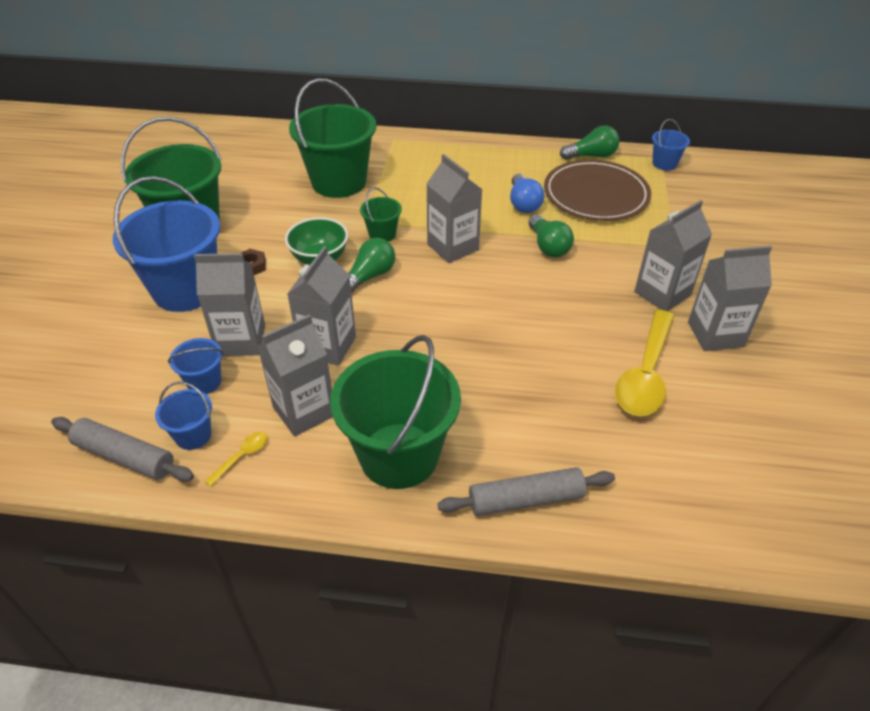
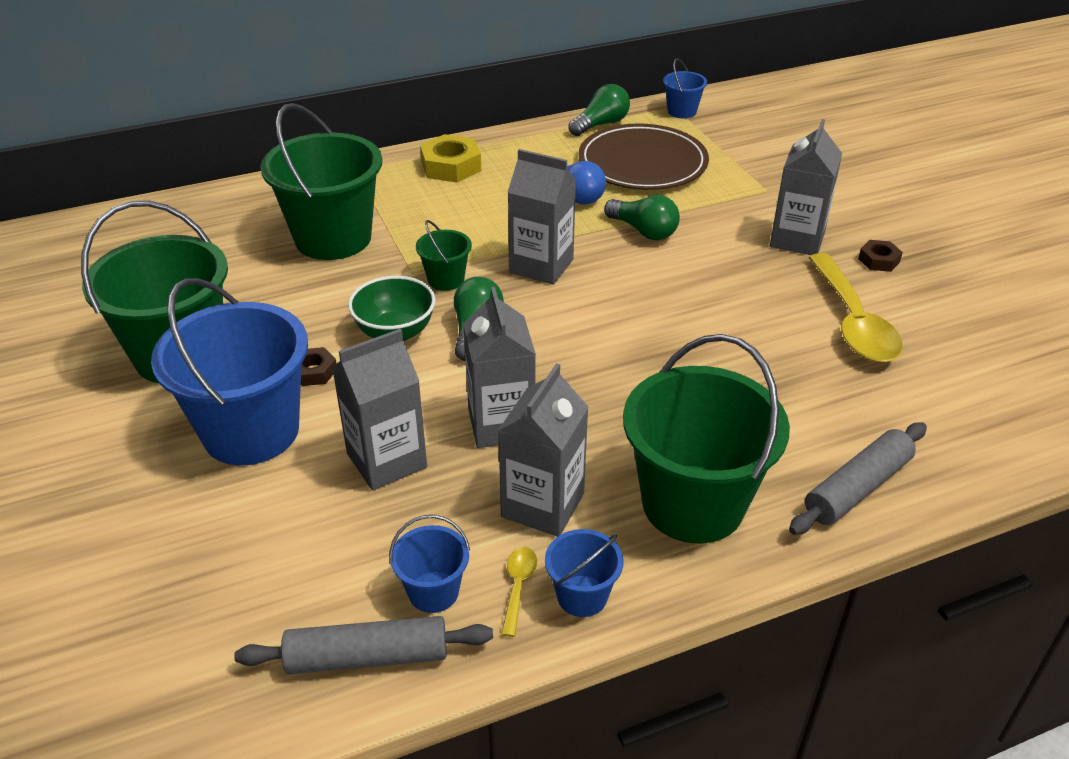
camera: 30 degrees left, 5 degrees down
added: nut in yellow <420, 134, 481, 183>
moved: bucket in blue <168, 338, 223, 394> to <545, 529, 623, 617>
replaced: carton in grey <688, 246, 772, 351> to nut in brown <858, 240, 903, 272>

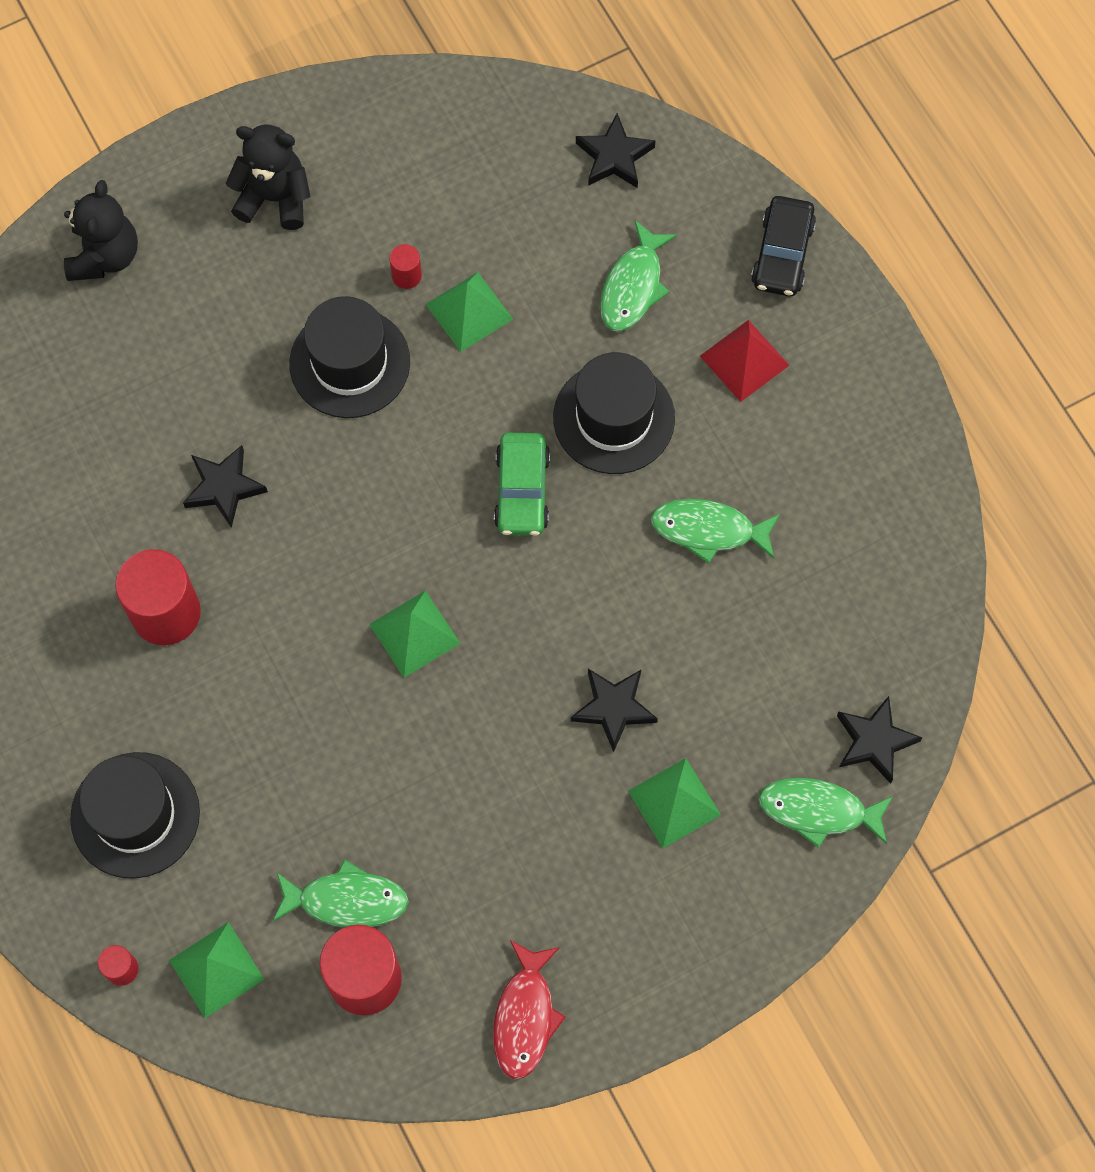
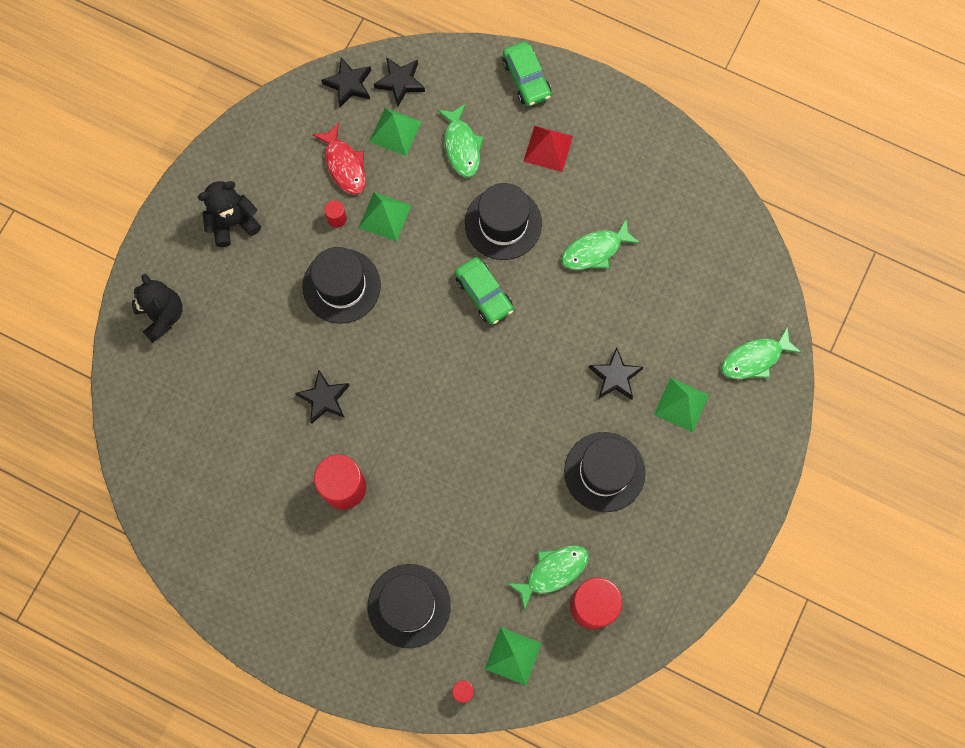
camera: 35 degrees left, 5 degrees up
added: hat in black <564, 432, 645, 512>
moved: pyramid in green <369, 590, 461, 678> to <369, 108, 422, 156>; fish in red <493, 940, 566, 1079> to <312, 123, 366, 195>; star in black <837, 696, 922, 784> to <321, 57, 371, 107>
recoloured: car in black <751, 196, 816, 296> to car in green <502, 41, 551, 106>

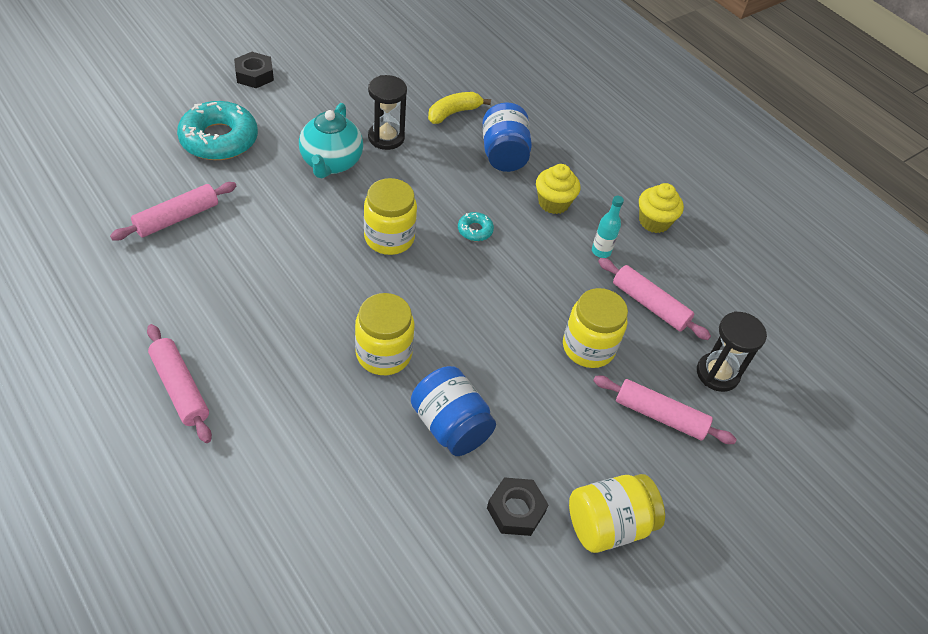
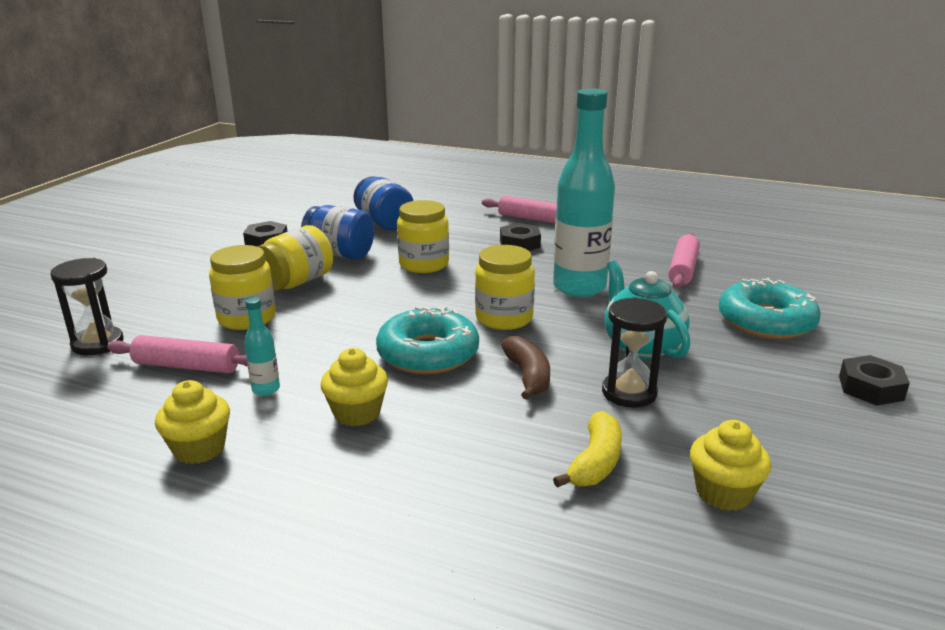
camera: 155 degrees right, 25 degrees down
removed: rolling pin in pink <593, 376, 737, 444>
added: nut in black <500, 223, 541, 251>; banana in brown <501, 336, 550, 400>; bottle in turquoise <553, 88, 615, 297>; cupcake in yellow <690, 420, 771, 511>
moved: jar in blue <483, 103, 532, 172> to <353, 176, 413, 230>; jar in yellow <569, 474, 665, 553> to <258, 225, 333, 291>
resized: donut in turquoise <458, 212, 494, 241> = <376, 306, 479, 374> x2.25

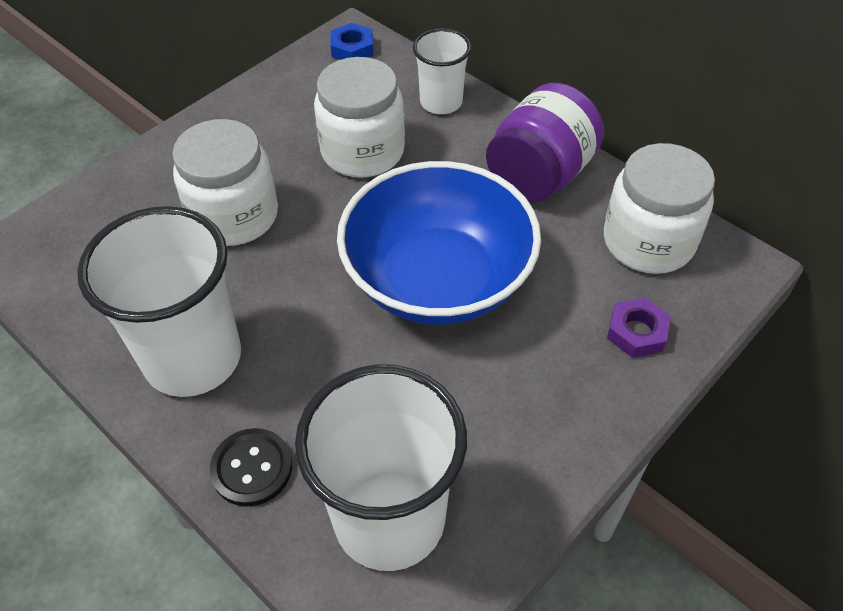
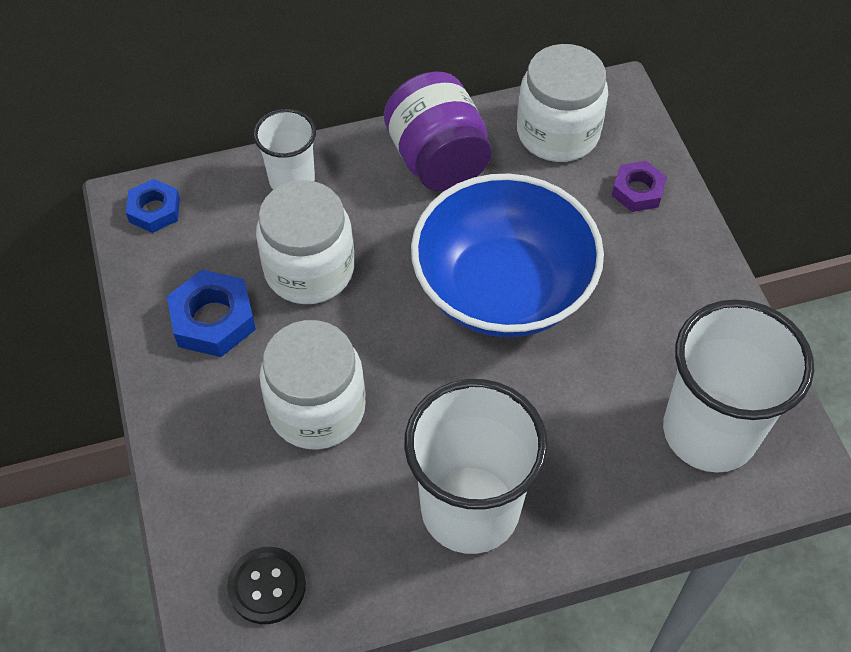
camera: 60 degrees left, 5 degrees up
added: nut in blue <167, 270, 256, 357>
moved: button in black <210, 428, 292, 506> to <227, 547, 306, 624>

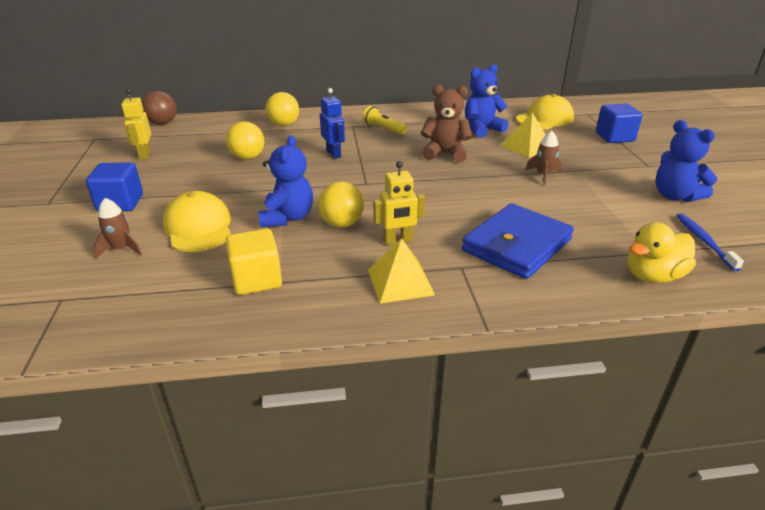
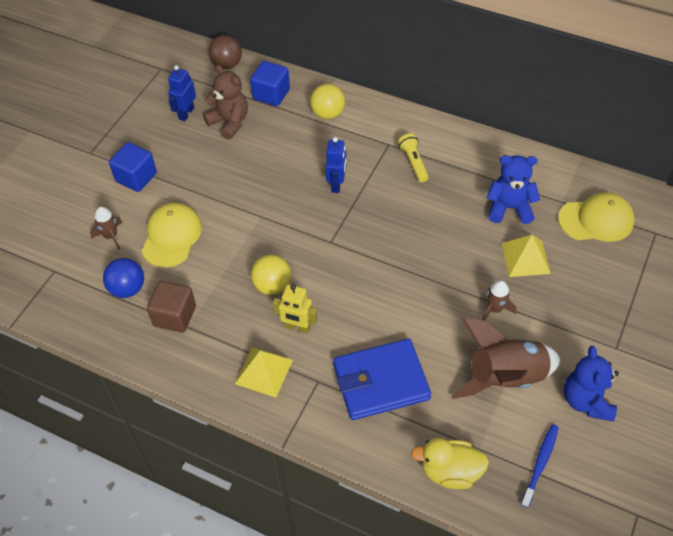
camera: 35 degrees right, 20 degrees up
removed: ball in yellow <226, 122, 264, 160>; teddy bear in blue <258, 135, 313, 228>
added: ball in blue <103, 258, 144, 298>; rocket in brown <451, 318, 561, 399>
moved: teddy bear in brown <421, 85, 472, 162> to <203, 65, 248, 140>; cube in blue <596, 104, 643, 143> to <250, 61, 290, 106>
recoloured: robot in yellow <121, 89, 151, 160> to robot in blue <168, 65, 196, 121>; cube in yellow <225, 229, 282, 295> to cube in brown <147, 281, 196, 333>

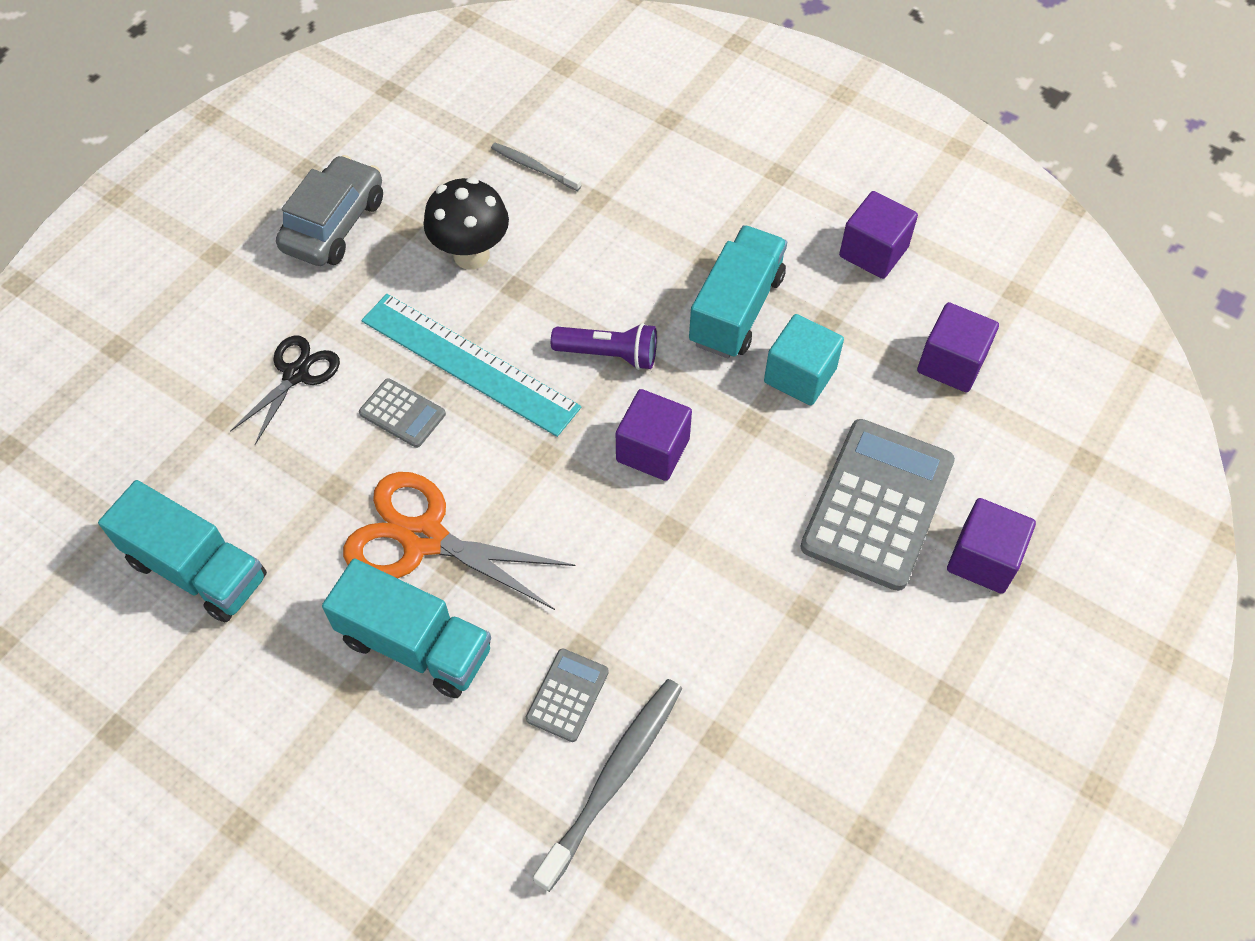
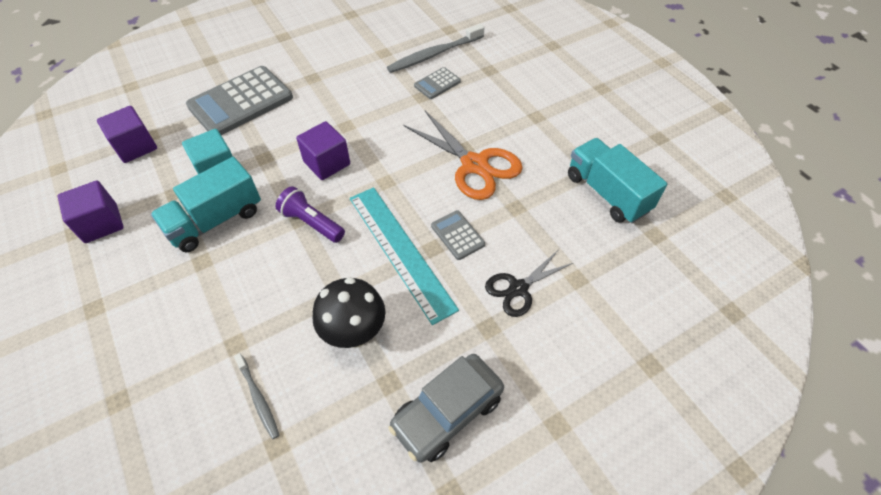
camera: 155 degrees left, 5 degrees down
removed: truck in turquoise <322, 558, 491, 698>; cube in purple <947, 498, 1036, 594>

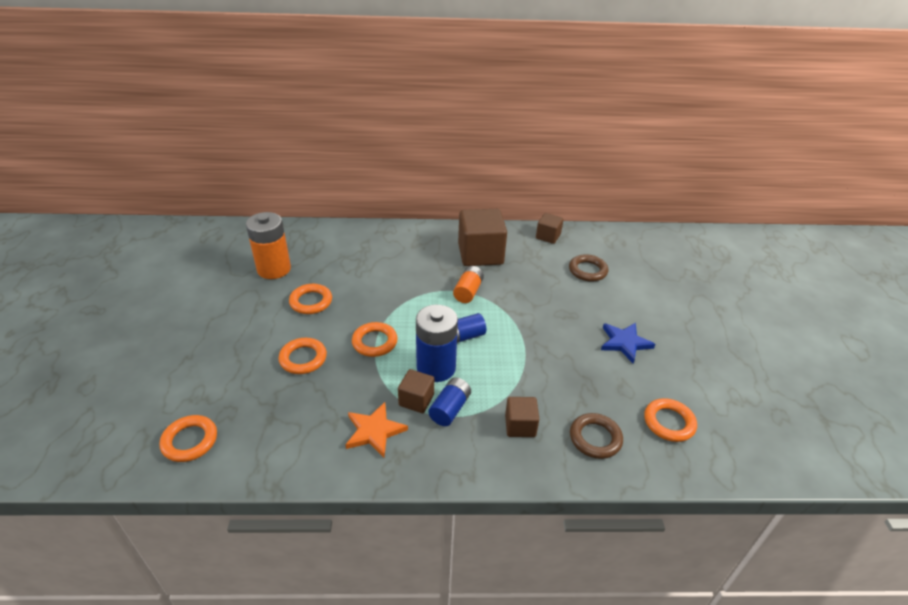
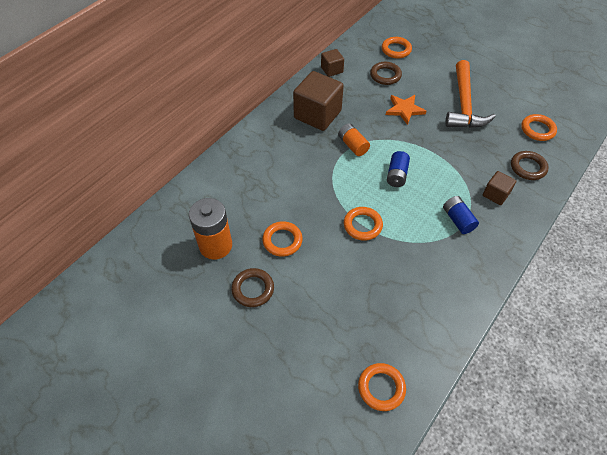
camera: 50 degrees left, 15 degrees up
removed: cube in brown <398, 369, 434, 413>; battery in blue <416, 305, 458, 382>
added: ring in brown <231, 268, 274, 307>
moved: ring in orange <279, 338, 327, 374> to <382, 37, 412, 58>; star in orange <345, 402, 408, 457> to <386, 95, 426, 125>
replaced: star in blue <601, 323, 655, 363> to hammer in orange <445, 60, 496, 128>

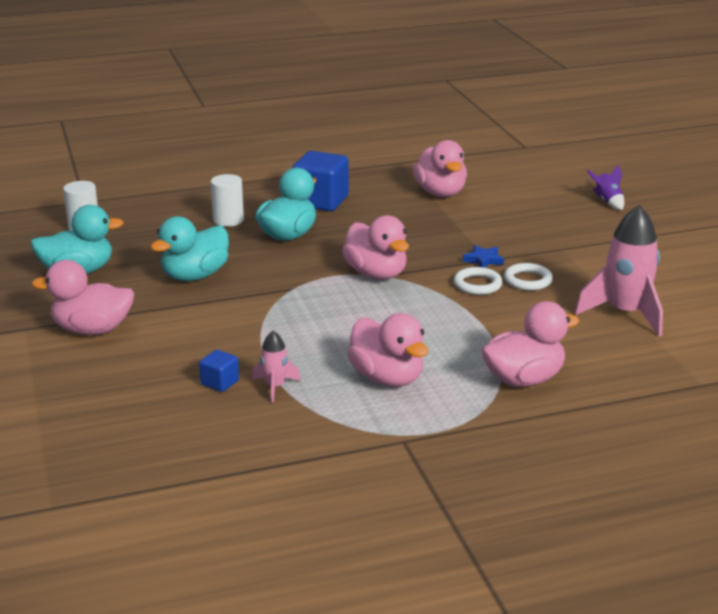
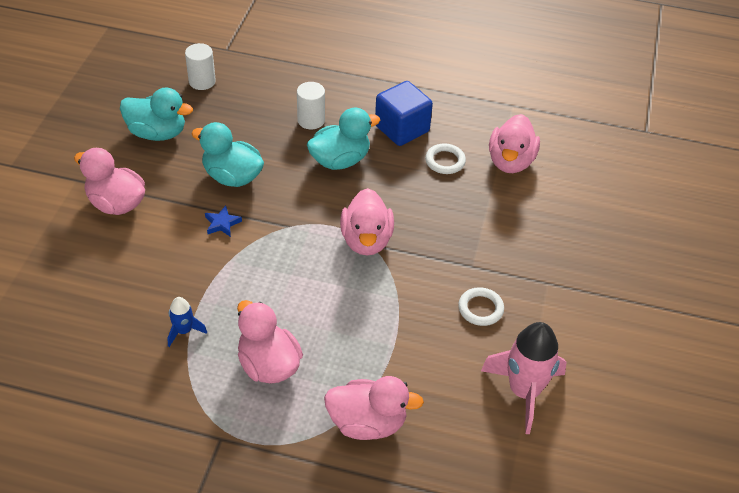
camera: 30 degrees right, 20 degrees up
removed: cube in blue <199, 350, 239, 392>; rocket in purple <586, 165, 624, 210>
moved: ring in white <454, 267, 502, 295> to <425, 143, 466, 174>; star in blue <463, 245, 504, 268> to <205, 206, 242, 237>
recoloured: rocket in pink <252, 331, 301, 403> to rocket in blue <167, 297, 207, 347>
turned: duck in turquoise <150, 216, 229, 281> = <191, 122, 264, 187> 45 degrees clockwise; duck in pink <347, 313, 428, 387> = <237, 300, 303, 384> 150 degrees clockwise

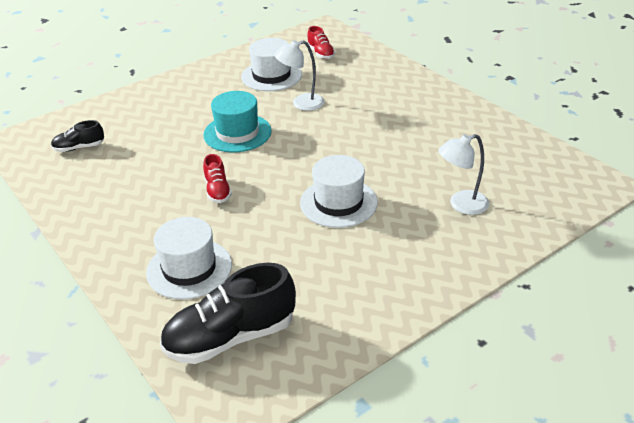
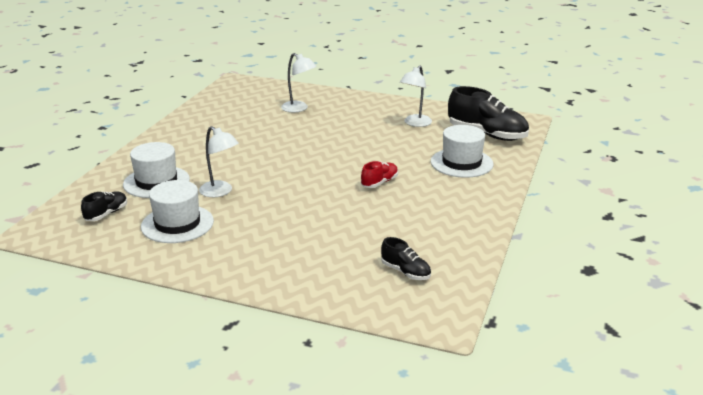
camera: 125 degrees left, 10 degrees down
removed: hat in turquoise <203, 91, 272, 152>
added: lamp in white <400, 66, 432, 127>
moved: hat in white <300, 155, 378, 228> to <123, 142, 190, 198>
recoloured: shoe in red <307, 26, 335, 59> to shoe in black <81, 191, 127, 221>

